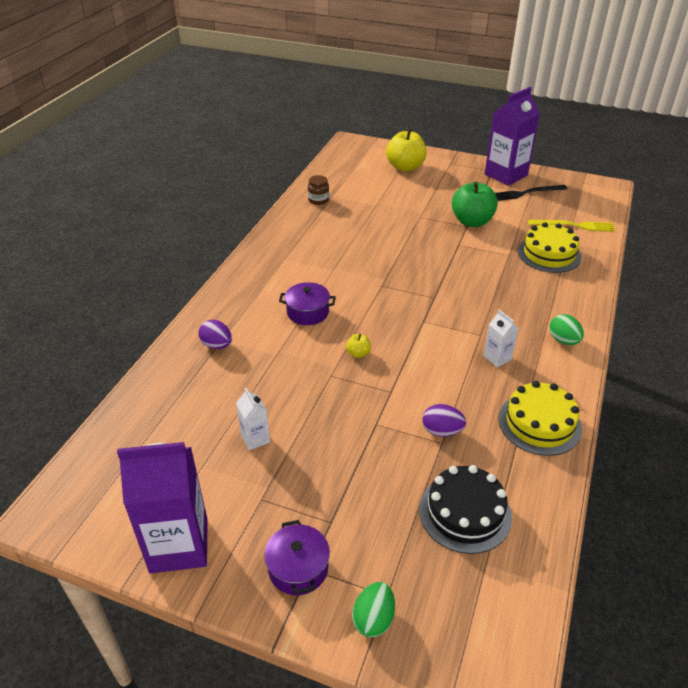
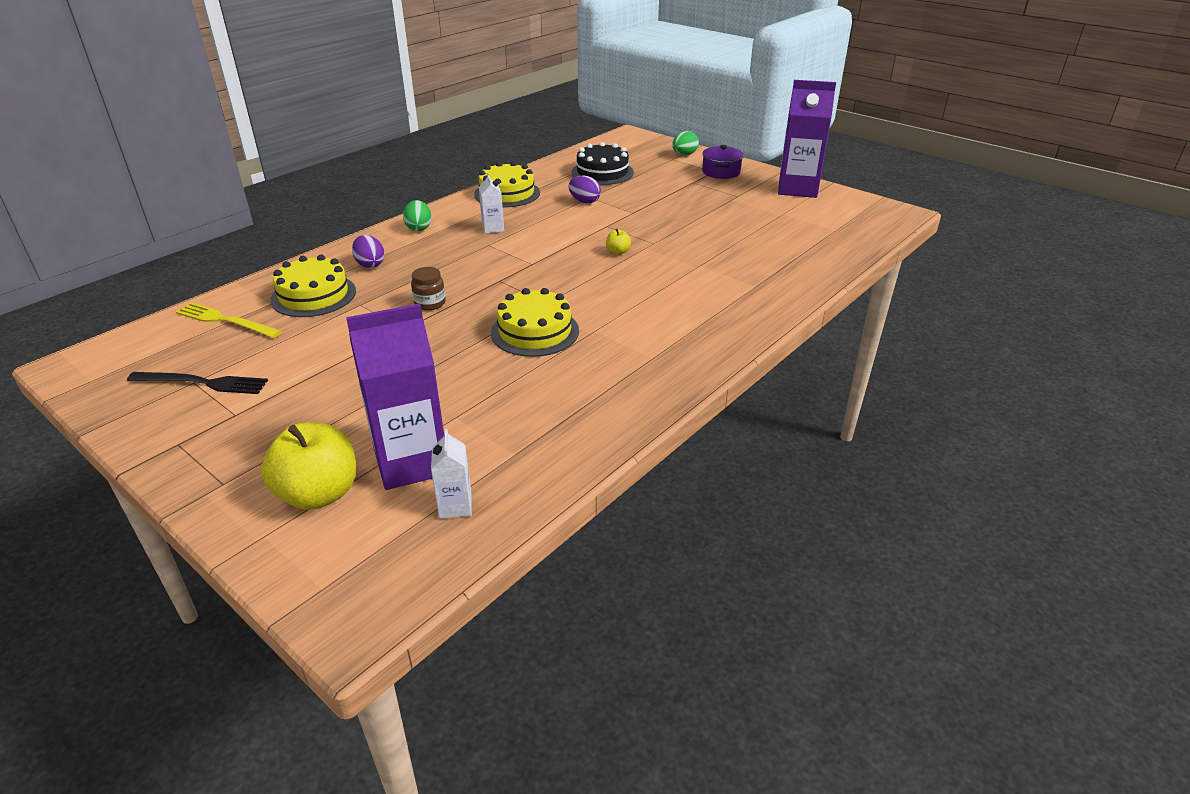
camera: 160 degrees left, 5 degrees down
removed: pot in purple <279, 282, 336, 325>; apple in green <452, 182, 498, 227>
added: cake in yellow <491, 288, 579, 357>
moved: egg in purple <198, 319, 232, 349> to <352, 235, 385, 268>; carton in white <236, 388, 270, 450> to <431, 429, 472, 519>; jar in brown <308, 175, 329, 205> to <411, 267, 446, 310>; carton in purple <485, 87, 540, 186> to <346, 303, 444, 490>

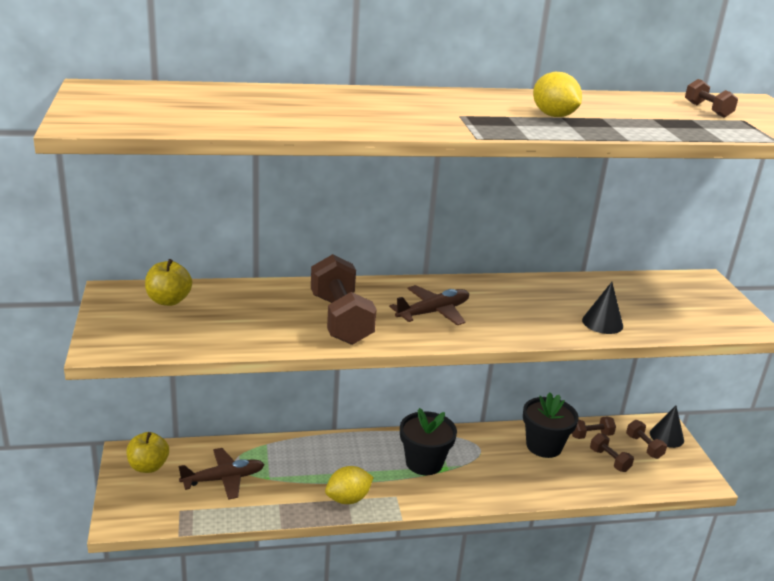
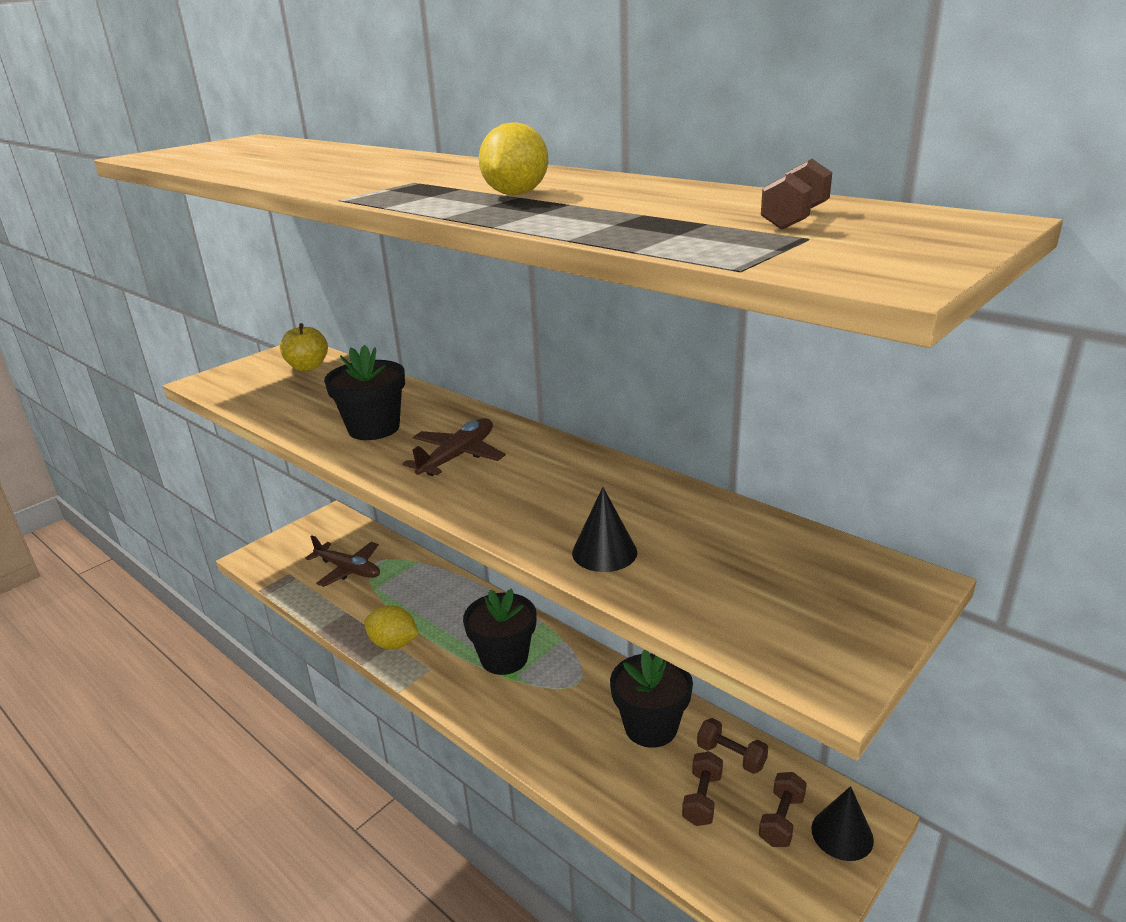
camera: 55 degrees right, 0 degrees up
removed: apple in yellow <126, 432, 169, 473>
replaced: dumbbell in brown <311, 254, 377, 345> to flower pot in black <324, 345, 405, 440>
turned: plane in brown <389, 285, 469, 325> = <402, 418, 506, 476> 75 degrees counterclockwise

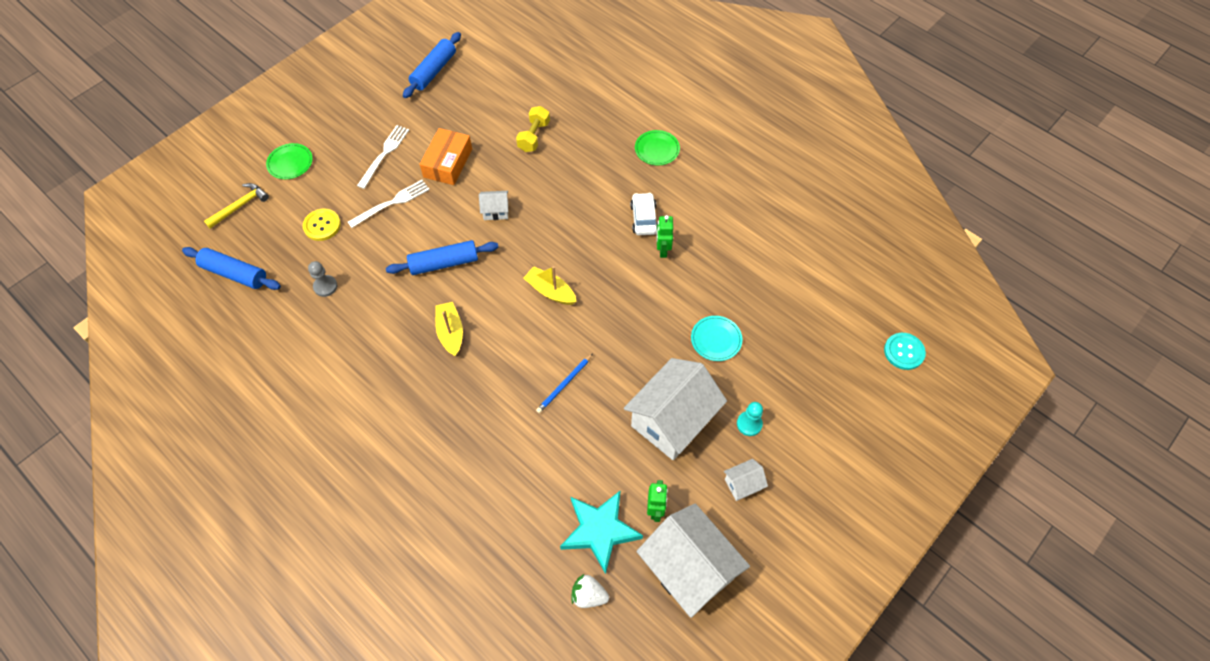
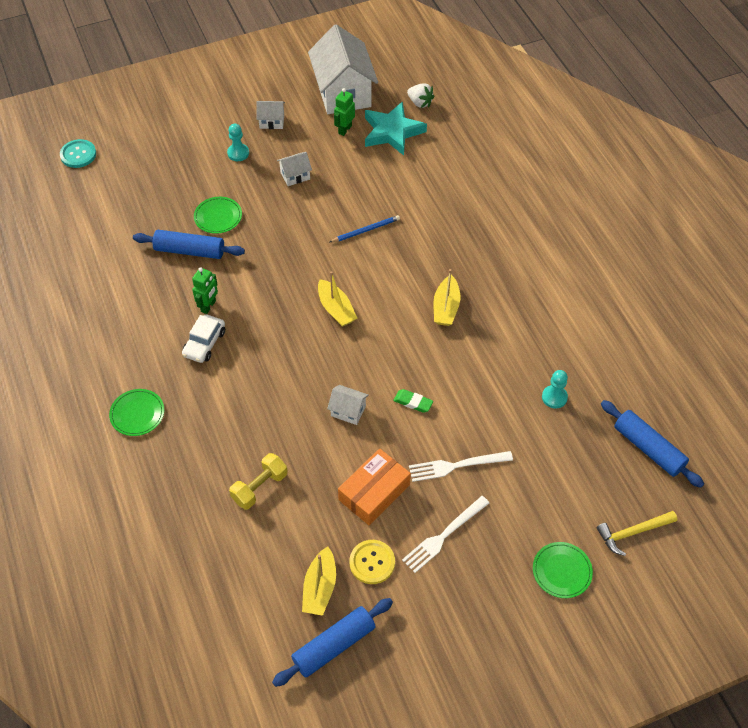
camera: 155 degrees left, 5 degrees down
added: boat in yellow <302, 546, 336, 616>; eraser in green <393, 389, 433, 413>
moved: button in yellow <303, 209, 341, 241> to <349, 540, 395, 584>; rolling pin in blue <386, 240, 498, 275> to <133, 230, 245, 259>
recoloured: pawn in grey <308, 261, 337, 297> to pawn in turquoise <542, 370, 568, 409>; plate in turquoise <691, 316, 742, 361> to plate in green <194, 197, 242, 234>
resized: house in white <624, 358, 727, 460> = <277, 152, 312, 186> x0.43

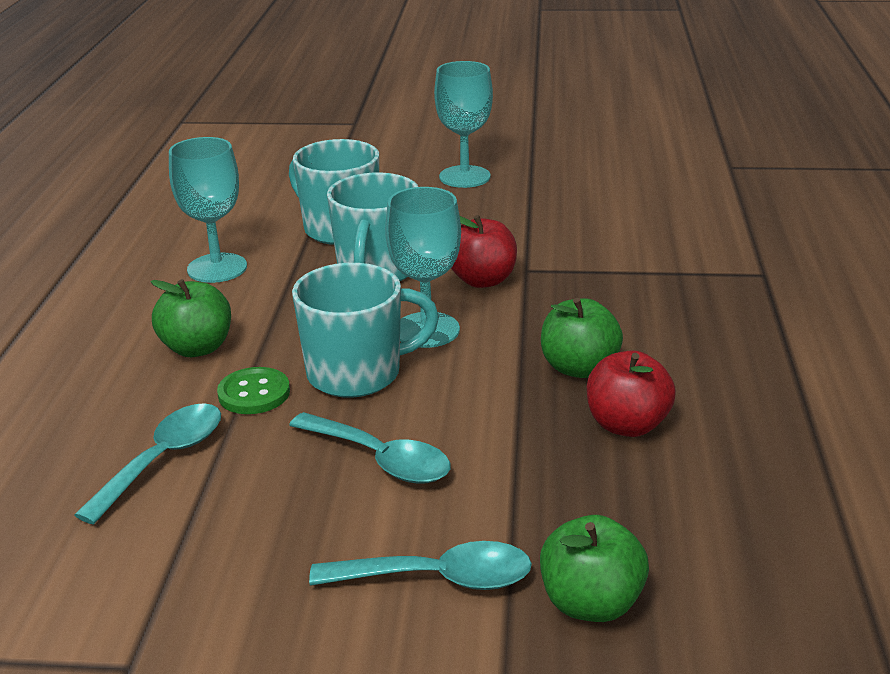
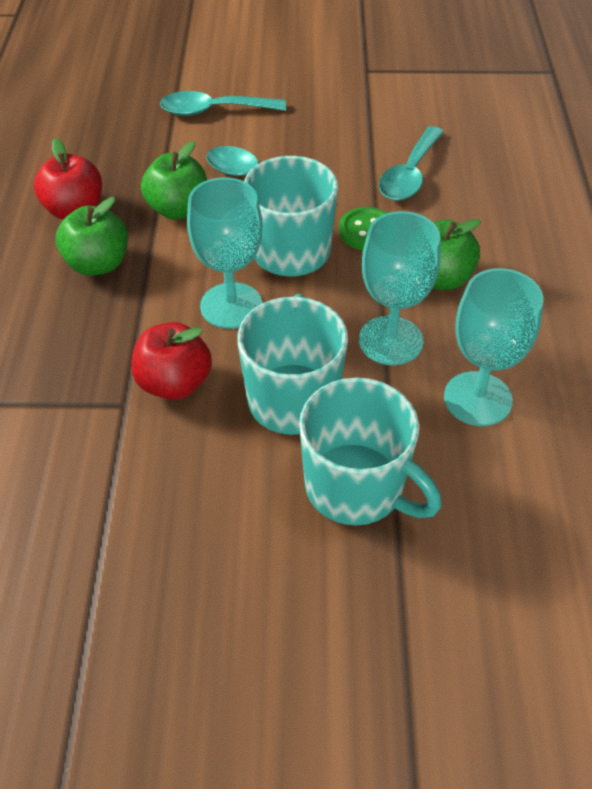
camera: 175 degrees right, 20 degrees up
moved: goblet in turquoise <434, 61, 493, 188> to <359, 211, 441, 365>; apple in green <540, 515, 649, 622> to <141, 141, 207, 220>

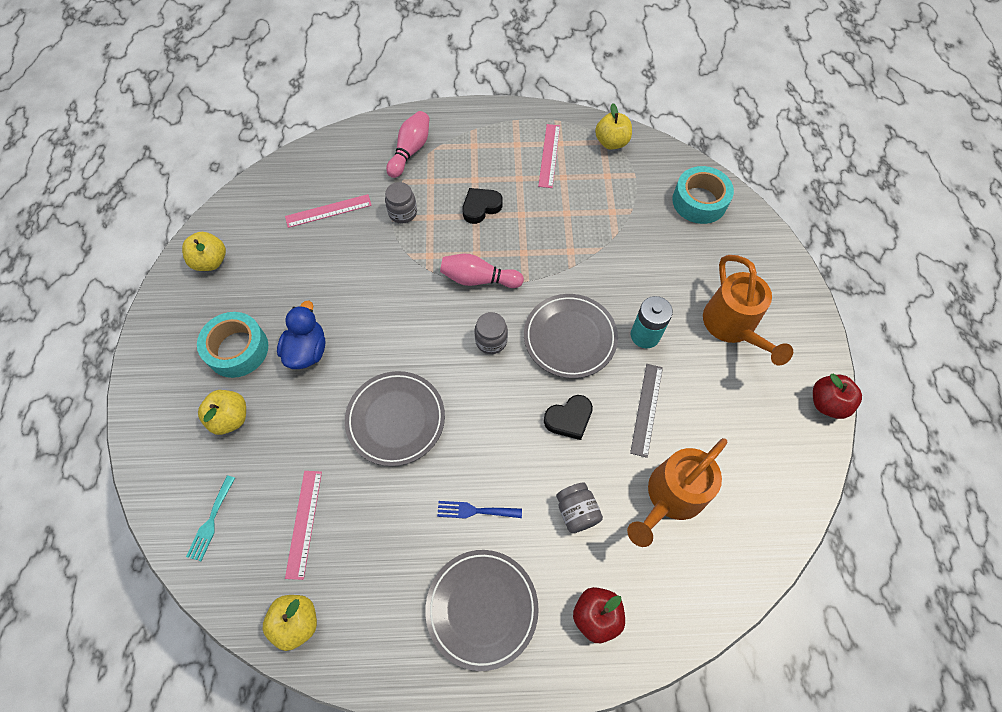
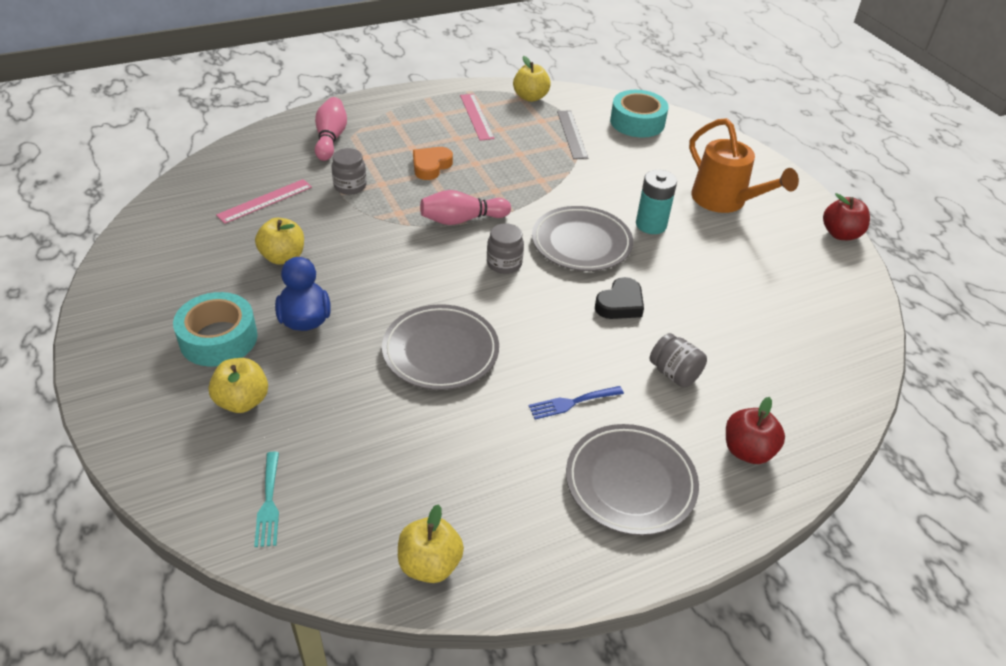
camera: 25 degrees left, 20 degrees down
removed: ruler in pink <285, 471, 322, 580>; watering can in orange <627, 438, 728, 547>
moved: apple in yellow <182, 232, 226, 271> to <255, 218, 304, 265>; ruler in grey <630, 364, 663, 458> to <557, 110, 588, 159>
recoloured: heart in black <462, 188, 503, 224> to heart in orange <413, 147, 453, 180>

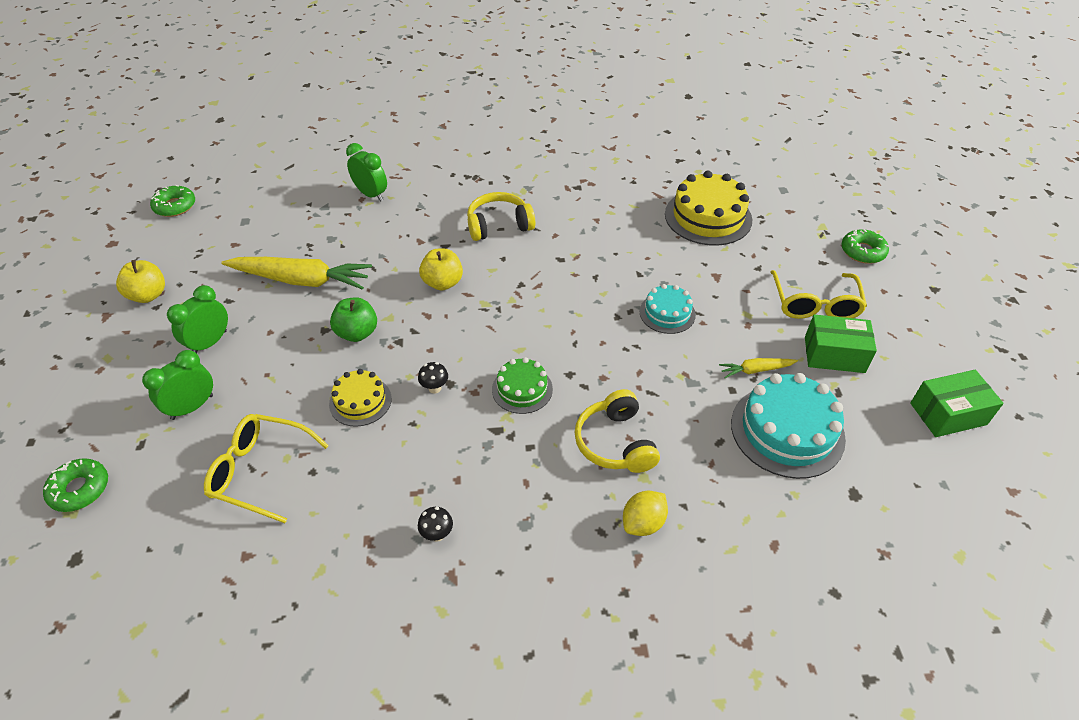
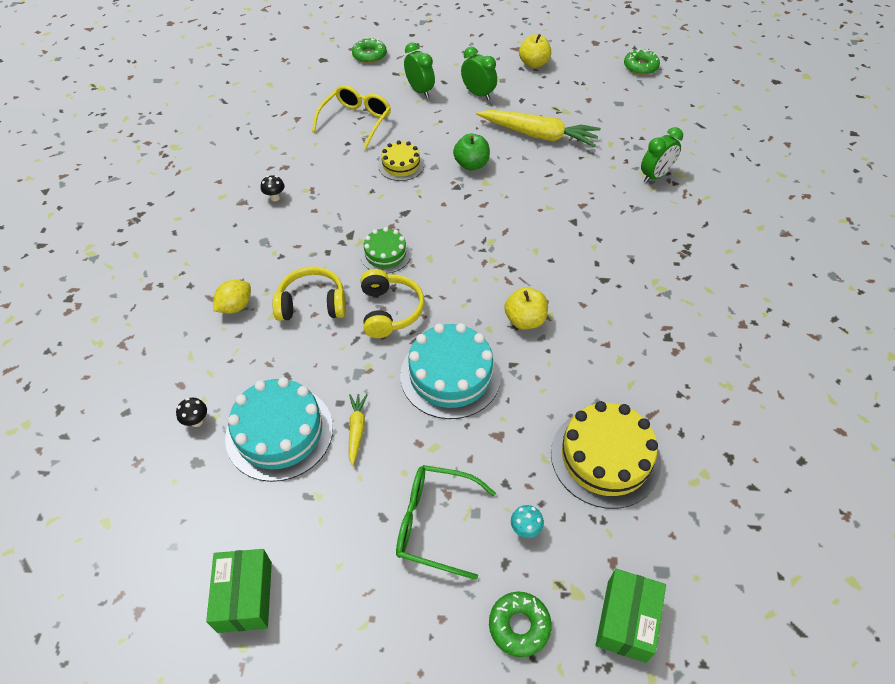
camera: 100 degrees right, 5 degrees up
added: mushroom in turquoise <511, 505, 544, 538>
moved: mushroom in black <418, 362, 448, 394> to <176, 398, 207, 427>; apple in yellow <419, 248, 463, 291> to <504, 287, 548, 329>; headphones in yellow <467, 192, 535, 241> to <361, 269, 424, 338>; box in green <805, 314, 877, 373> to <595, 569, 666, 663>
recoloured: glasses in yellow <771, 270, 867, 319> to glasses in green <396, 465, 496, 580>
turned: carrot in yellow <221, 257, 372, 290> = <476, 110, 601, 147> 90 degrees counterclockwise; lemon in yellow <623, 491, 668, 536> = <213, 280, 251, 314> 75 degrees clockwise
resized: cake in turquoise <640, 284, 696, 334> = <400, 323, 501, 419> x1.75

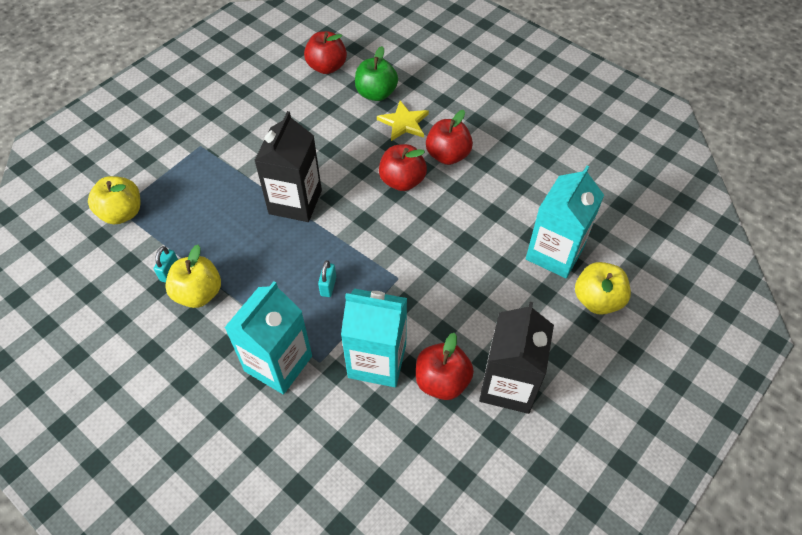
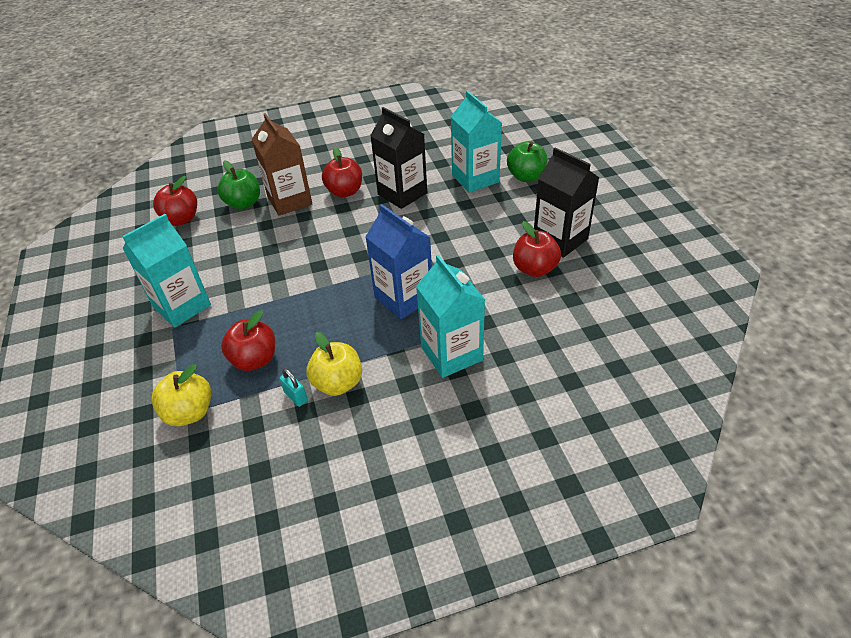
camera: 55 degrees left, 10 degrees down
moved: carton in black <254, 111, 322, 222> to <370, 107, 427, 209>; carton in turquoise <341, 289, 407, 387> to <122, 214, 211, 328>; apple in red <379, 144, 427, 191> to <221, 310, 275, 371>
replaced: padlock in turquoise <318, 260, 336, 297> to carton in blue <365, 204, 432, 319>; star in yellow <377, 101, 429, 141> to carton in brown <251, 113, 312, 216>
recoloured: apple in yellow <575, 262, 631, 315> to apple in green <507, 141, 548, 182>

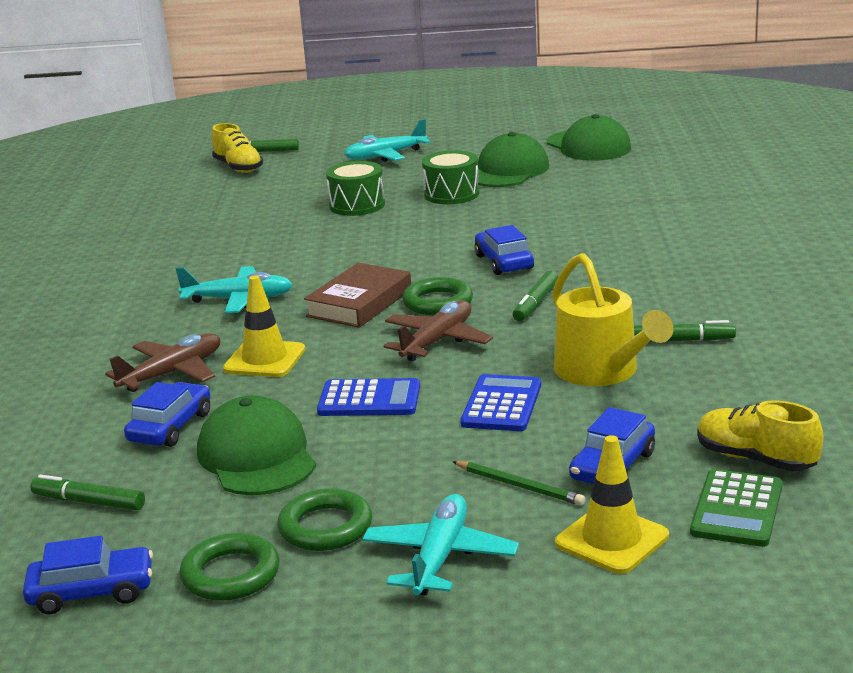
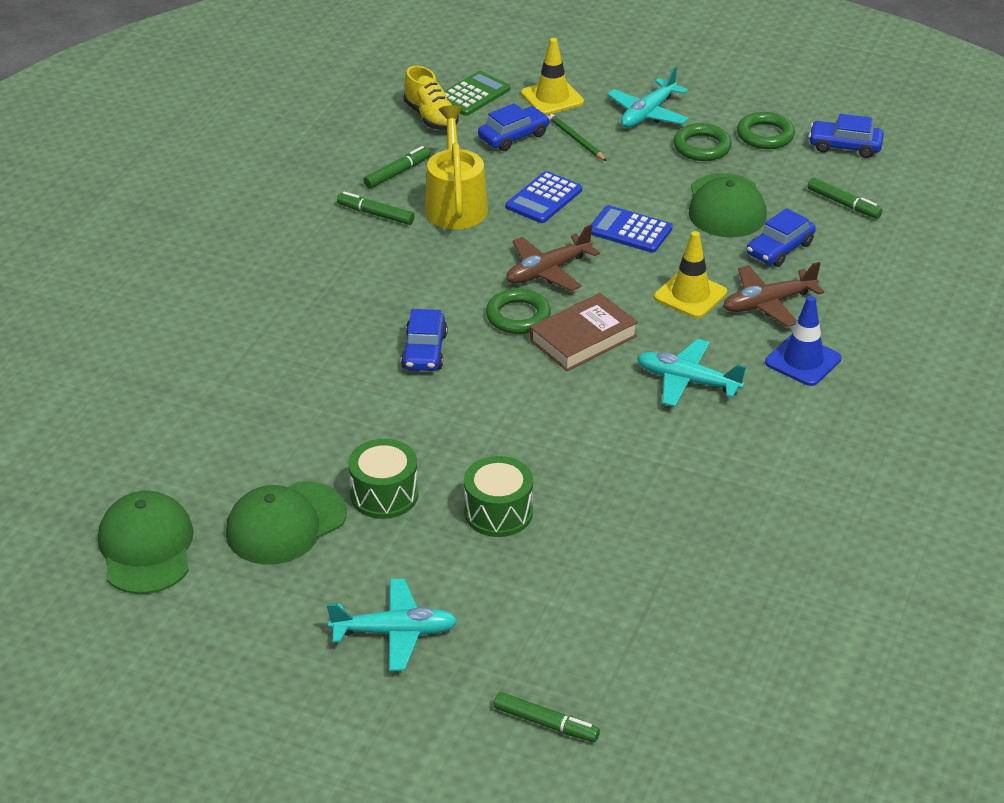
camera: 160 degrees left, 15 degrees up
removed: shoe in yellow <212, 123, 263, 173>
added: traffic cone in blue <765, 296, 842, 386>
moved: marker in green <513, 271, 558, 321> to <363, 146, 430, 189>

